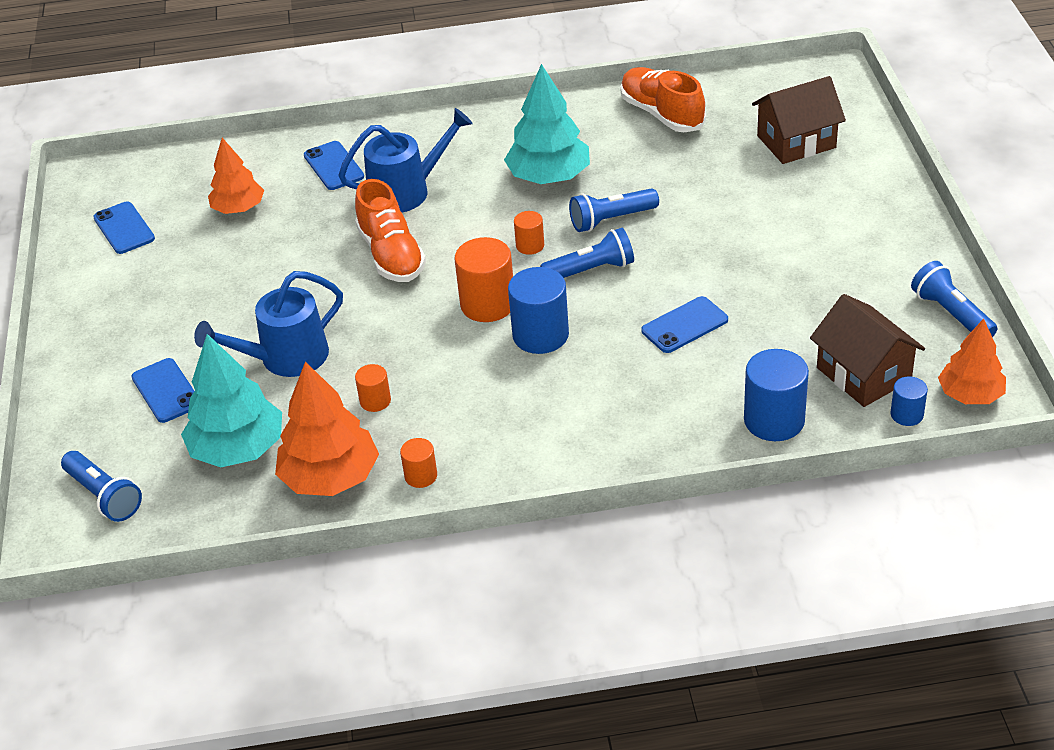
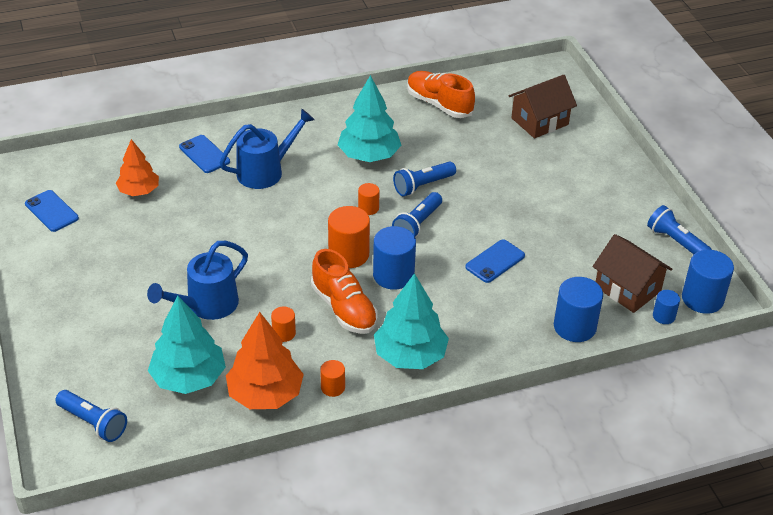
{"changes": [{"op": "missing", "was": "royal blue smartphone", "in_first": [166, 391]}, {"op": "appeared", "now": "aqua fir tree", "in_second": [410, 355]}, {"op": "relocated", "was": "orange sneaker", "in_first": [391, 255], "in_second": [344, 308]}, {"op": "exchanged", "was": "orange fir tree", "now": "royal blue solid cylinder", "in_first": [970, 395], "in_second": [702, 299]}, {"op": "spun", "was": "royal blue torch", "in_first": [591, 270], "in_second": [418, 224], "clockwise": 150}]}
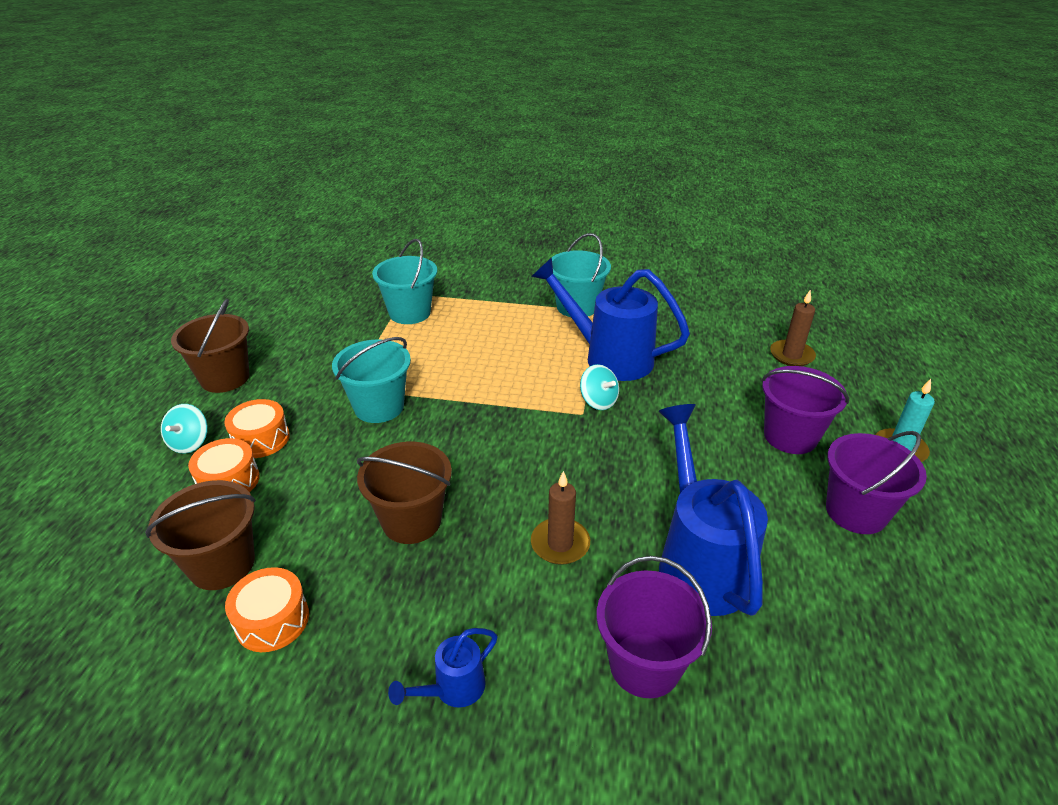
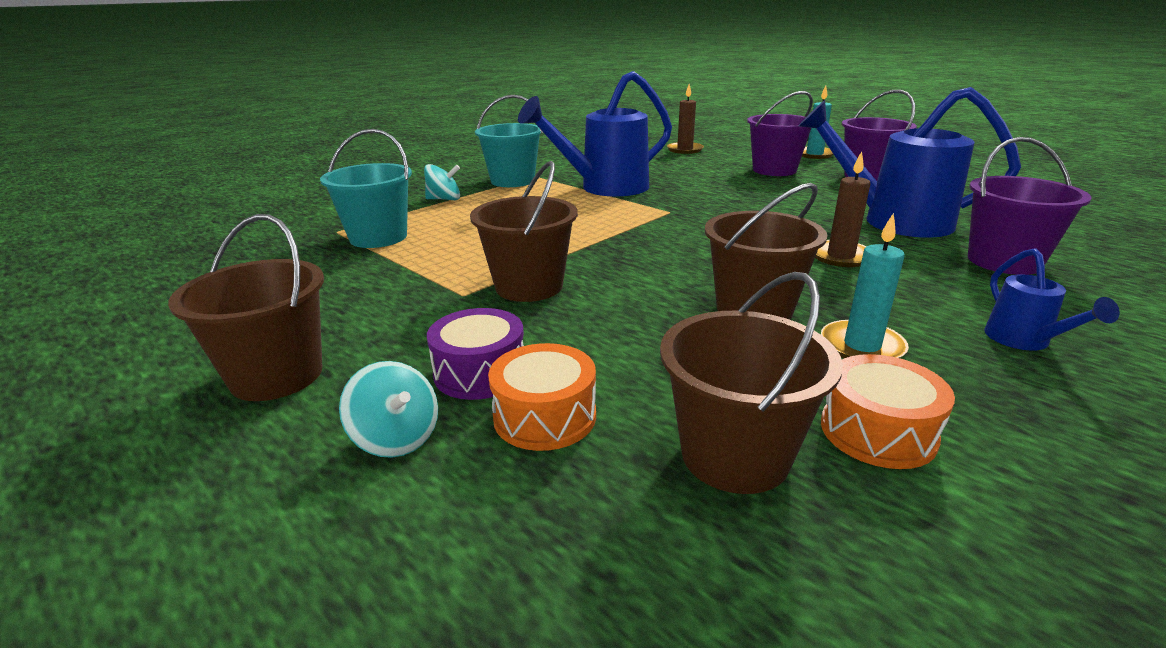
{"changes": [{"op": "appeared", "now": "aqua candle", "in_second": [862, 346]}, {"op": "relocated", "was": "aqua whirligig", "in_first": [598, 401], "in_second": [444, 199]}, {"op": "colour", "was": "orange toy drum", "now": "purple toy drum", "in_first": [261, 439], "in_second": [480, 372]}, {"op": "colour", "was": "aqua bucket", "now": "dark brown bucket", "in_first": [379, 407], "in_second": [529, 286]}]}
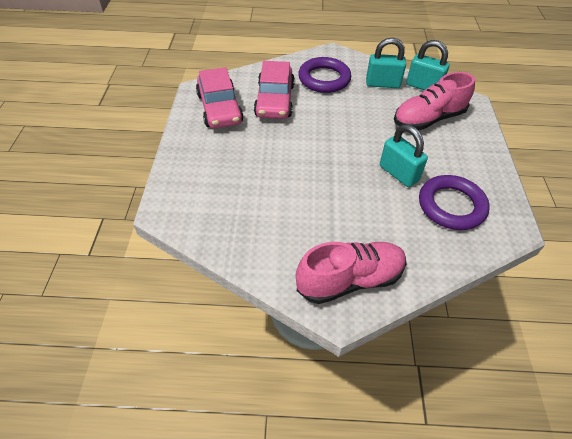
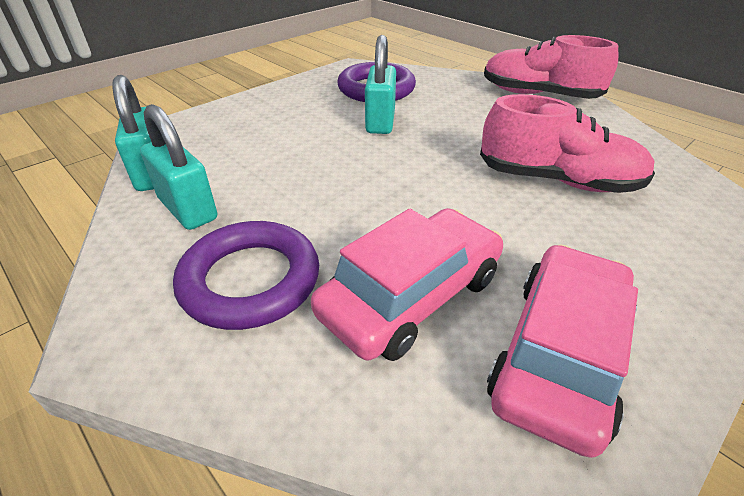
{"changes": [{"op": "relocated", "was": "rosy sneaker", "in_first": [428, 119], "in_second": [558, 181]}]}
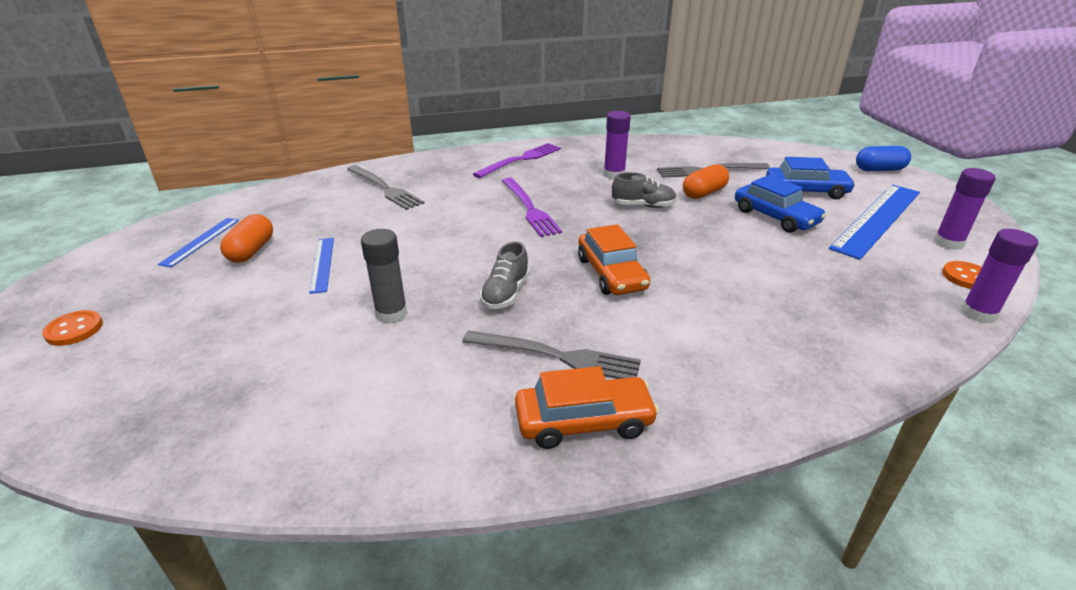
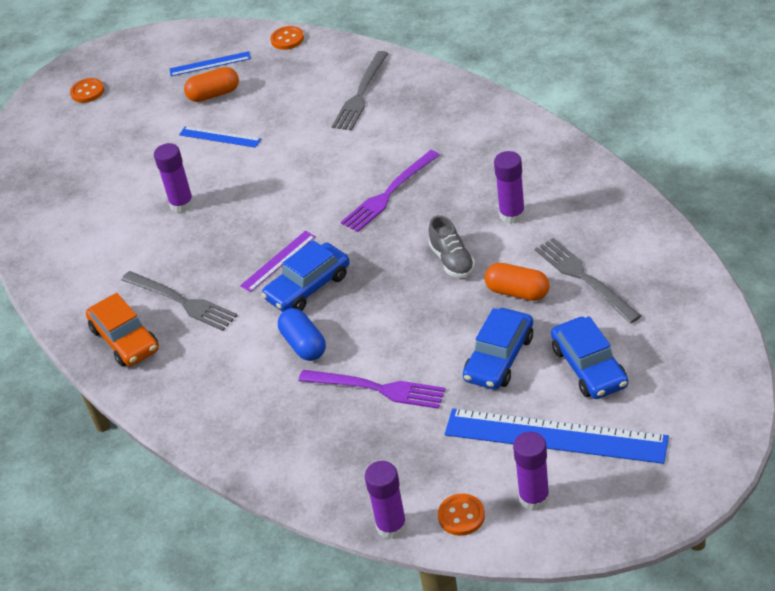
{"changes": [{"op": "missing", "was": "ash-grey sneaker", "in_first": [505, 293]}, {"op": "appeared", "now": "purple straightedge", "in_second": [278, 261]}, {"op": "appeared", "now": "orange button", "in_second": [287, 39]}, {"op": "relocated", "was": "purple table fork", "in_first": [521, 160], "in_second": [377, 389]}, {"op": "relocated", "was": "royal blue pill", "in_first": [879, 169], "in_second": [304, 344]}, {"op": "colour", "was": "ash-grey glue", "now": "purple glue", "in_first": [391, 314], "in_second": [182, 204]}, {"op": "colour", "was": "orange car", "now": "royal blue car", "in_first": [611, 273], "in_second": [308, 287]}, {"op": "spun", "was": "royal blue straightedge", "in_first": [322, 264], "in_second": [220, 137], "clockwise": 60}, {"op": "spun", "was": "ash-grey table fork", "in_first": [557, 356], "in_second": [182, 302], "clockwise": -45}]}
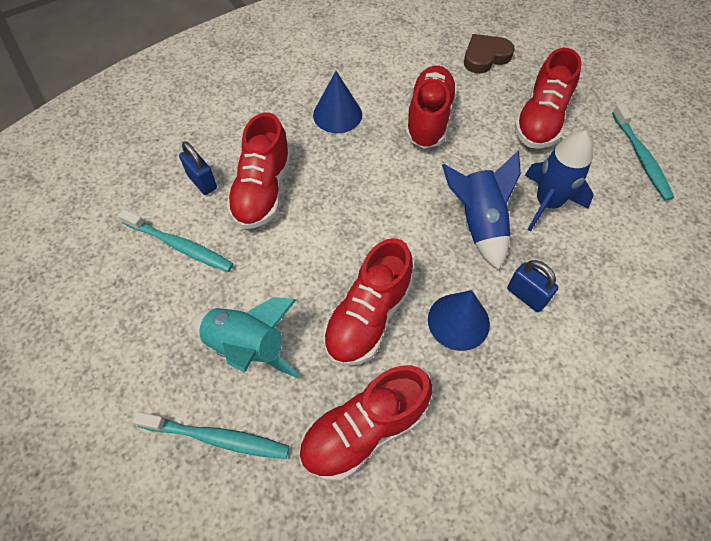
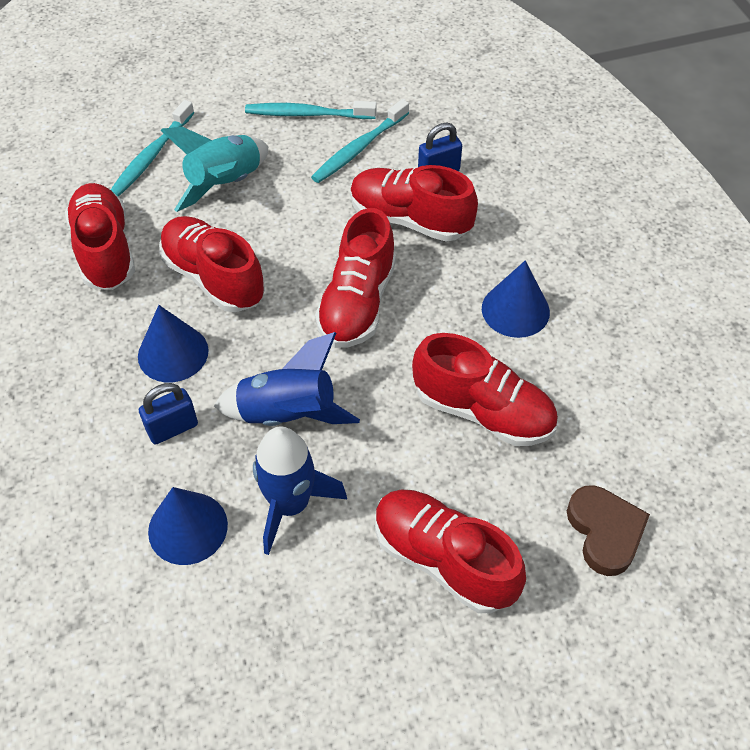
{"changes": [{"op": "appeared", "now": "royal blue solid cone", "in_second": [188, 528]}, {"op": "appeared", "now": "scarlet sneaker", "in_second": [357, 303]}, {"op": "relocated", "was": "aqua dental brush", "in_first": [641, 157], "in_second": [307, 114]}]}
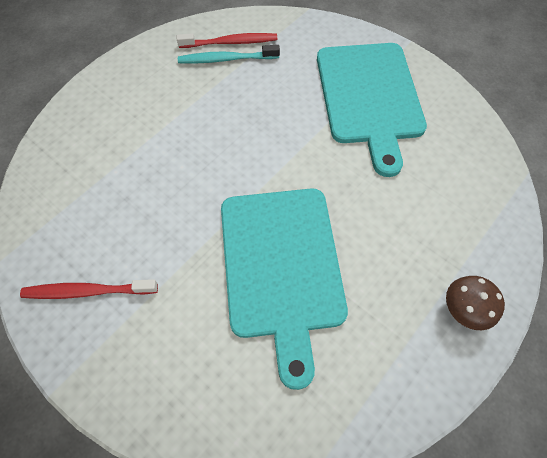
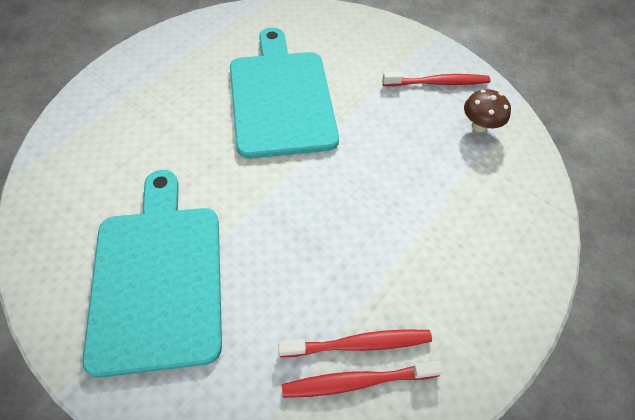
{"changes": [{"op": "relocated", "was": "dark brown fungus", "in_first": [463, 310], "in_second": [479, 126]}, {"op": "colour", "was": "aqua dental brush", "now": "scarlet dental brush", "in_first": [226, 59], "in_second": [359, 344]}]}
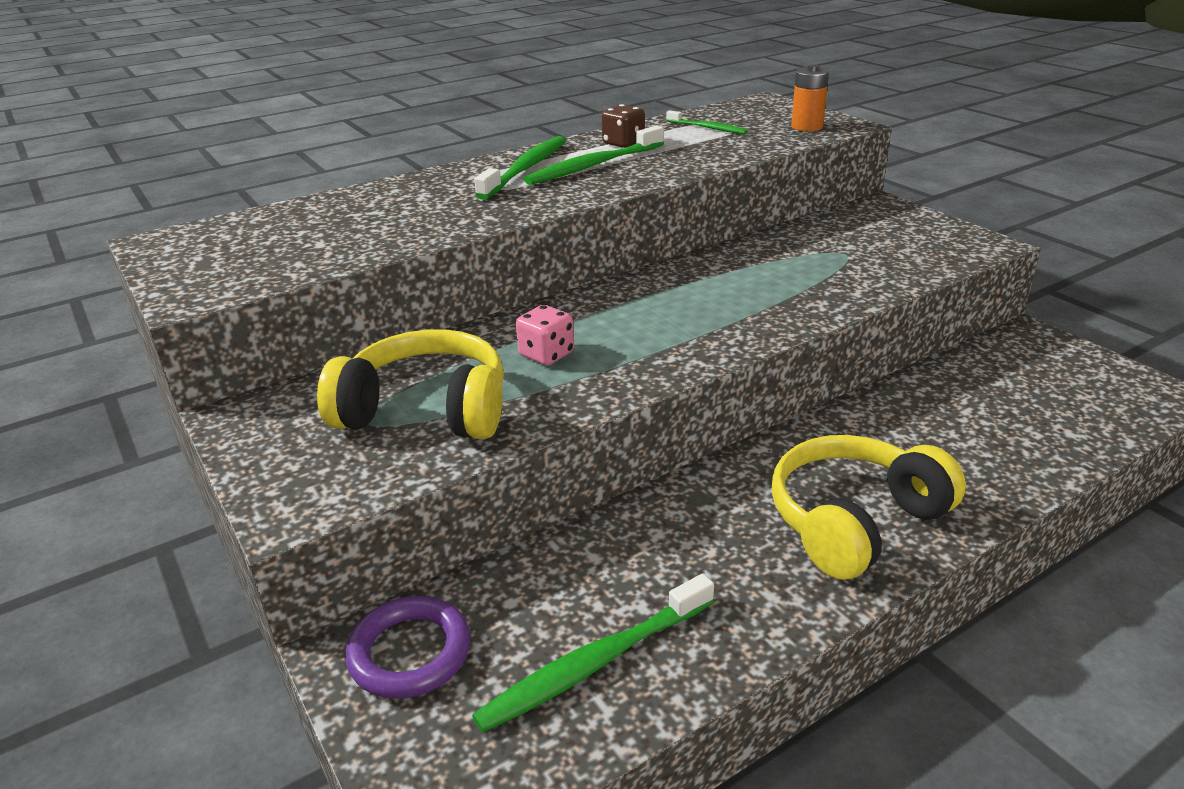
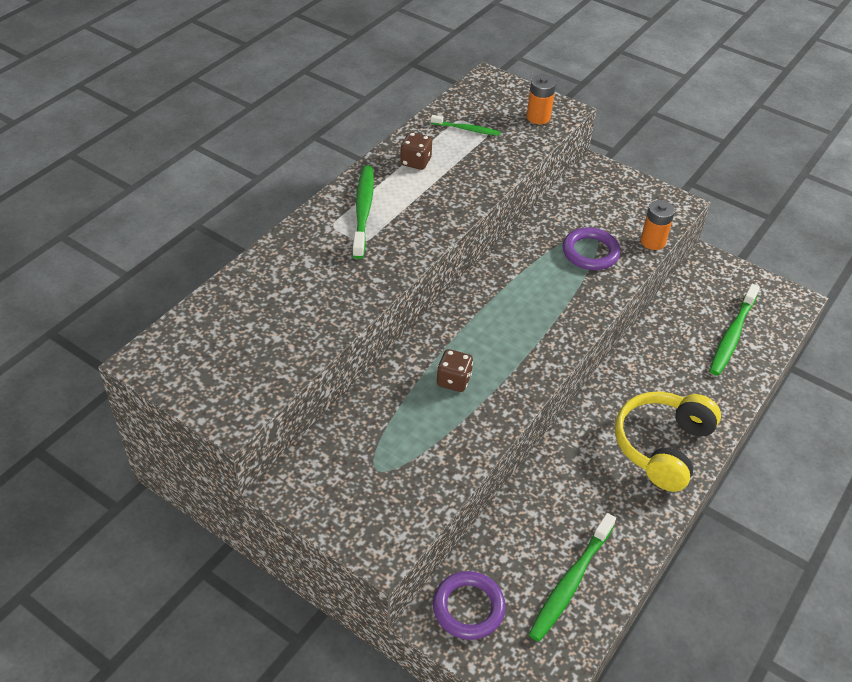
{"changes": [{"op": "missing", "was": "yellow over-ear headphones", "in_first": [426, 410]}, {"op": "appeared", "now": "purple hoop", "in_second": [590, 252]}, {"op": "appeared", "now": "orange AA battery", "in_second": [652, 241]}, {"op": "relocated", "was": "leaf-green dental brush", "in_first": [593, 166], "in_second": [732, 335]}, {"op": "colour", "was": "rosy dice", "now": "dark brown dice", "in_first": [546, 355], "in_second": [453, 380]}]}
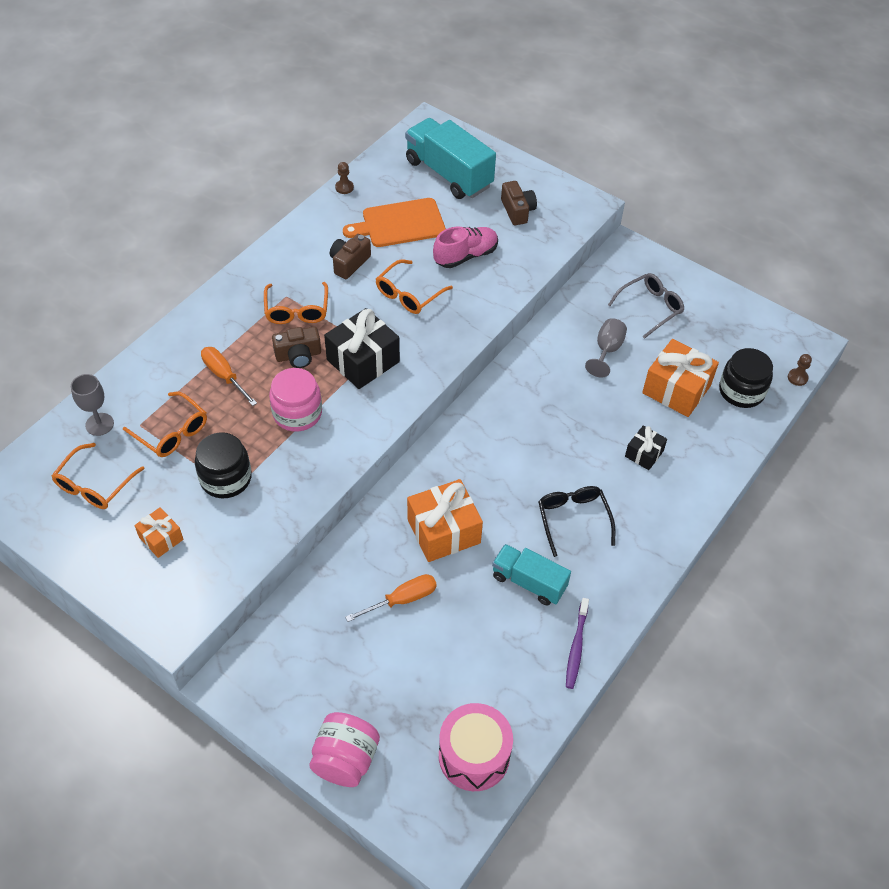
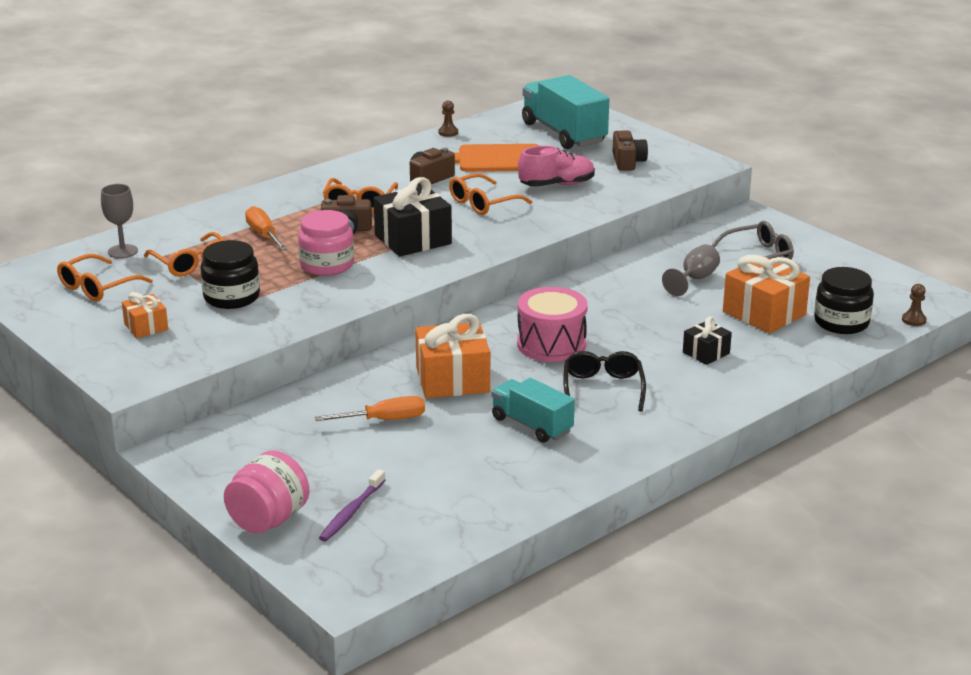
{"changes": [{"op": "relocated", "was": "rosy toy drum", "in_first": [474, 756], "in_second": [551, 344]}, {"op": "relocated", "was": "purple dental brush", "in_first": [576, 647], "in_second": [351, 512]}]}
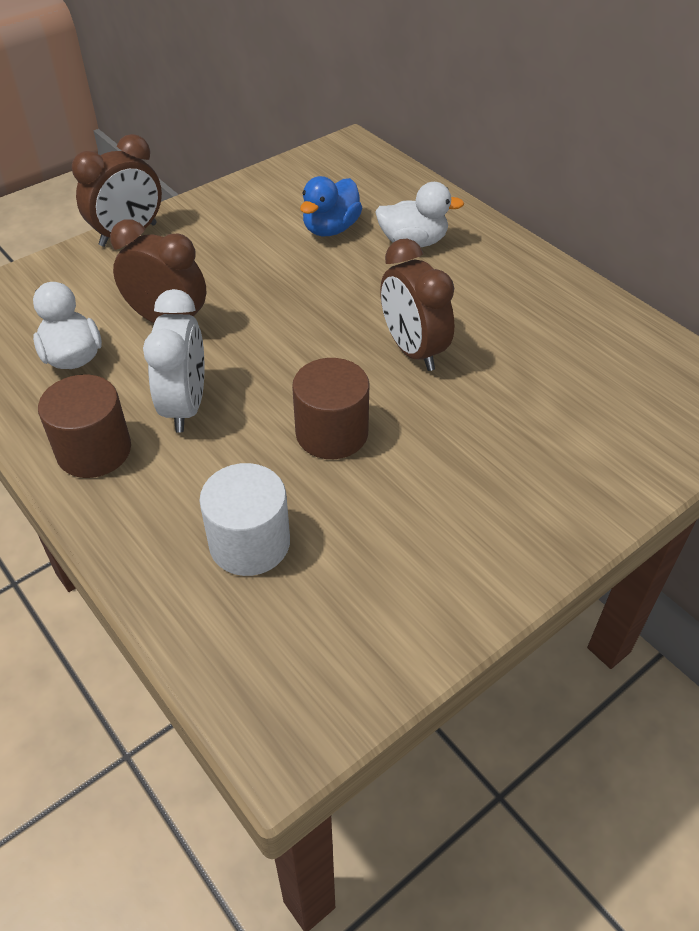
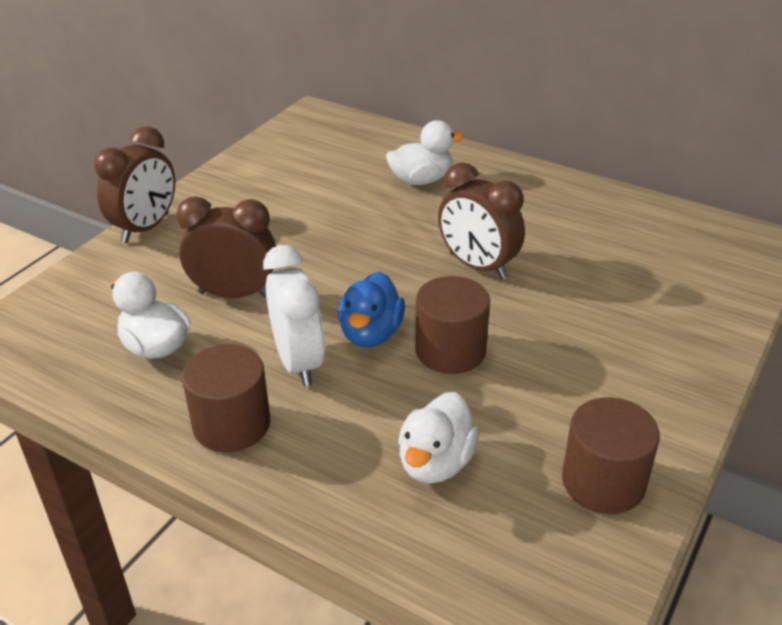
{"changes": [{"op": "appeared", "now": "dark brown solid cylinder", "in_second": [603, 482]}, {"op": "relocated", "was": "royal blue toy duck", "in_first": [331, 229], "in_second": [371, 333]}, {"op": "exchanged", "was": "snow-white solid cylinder", "now": "snow-white toy duck", "in_first": [249, 543], "in_second": [435, 463]}]}
